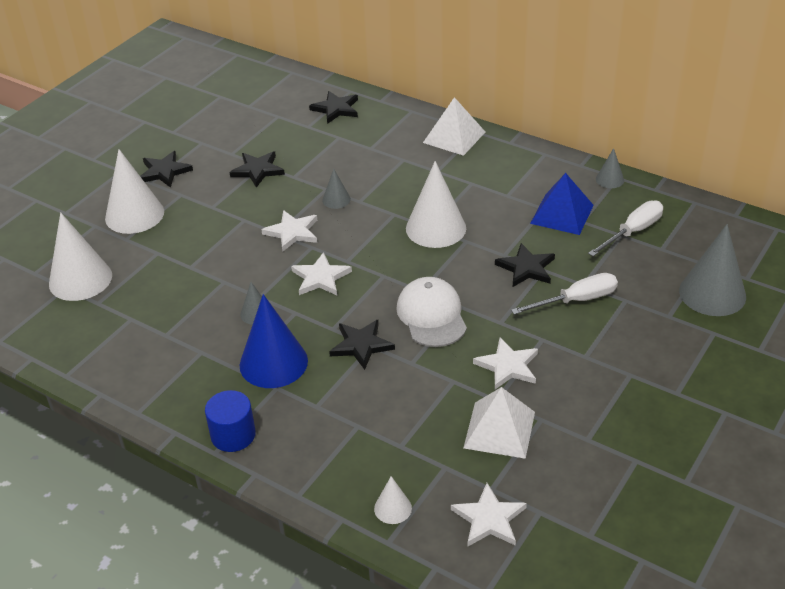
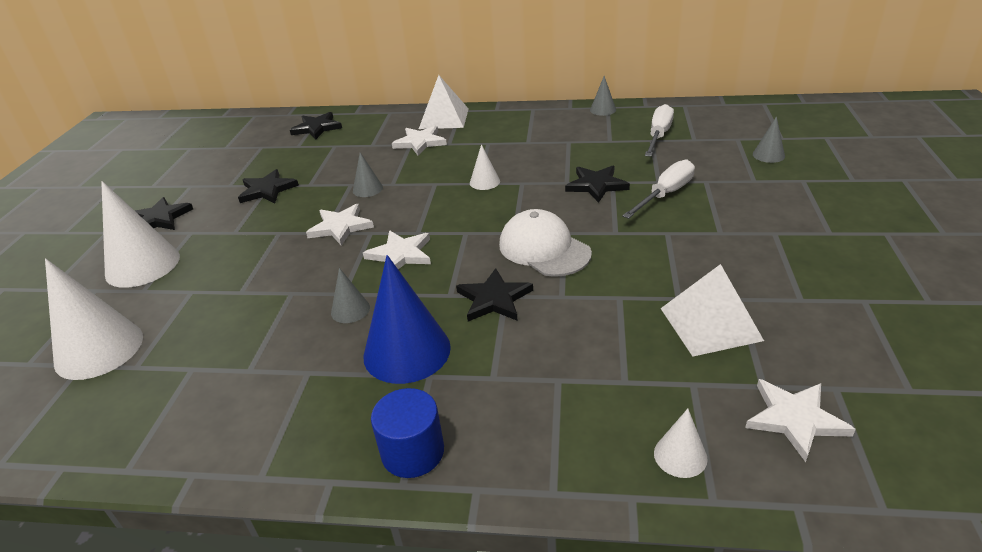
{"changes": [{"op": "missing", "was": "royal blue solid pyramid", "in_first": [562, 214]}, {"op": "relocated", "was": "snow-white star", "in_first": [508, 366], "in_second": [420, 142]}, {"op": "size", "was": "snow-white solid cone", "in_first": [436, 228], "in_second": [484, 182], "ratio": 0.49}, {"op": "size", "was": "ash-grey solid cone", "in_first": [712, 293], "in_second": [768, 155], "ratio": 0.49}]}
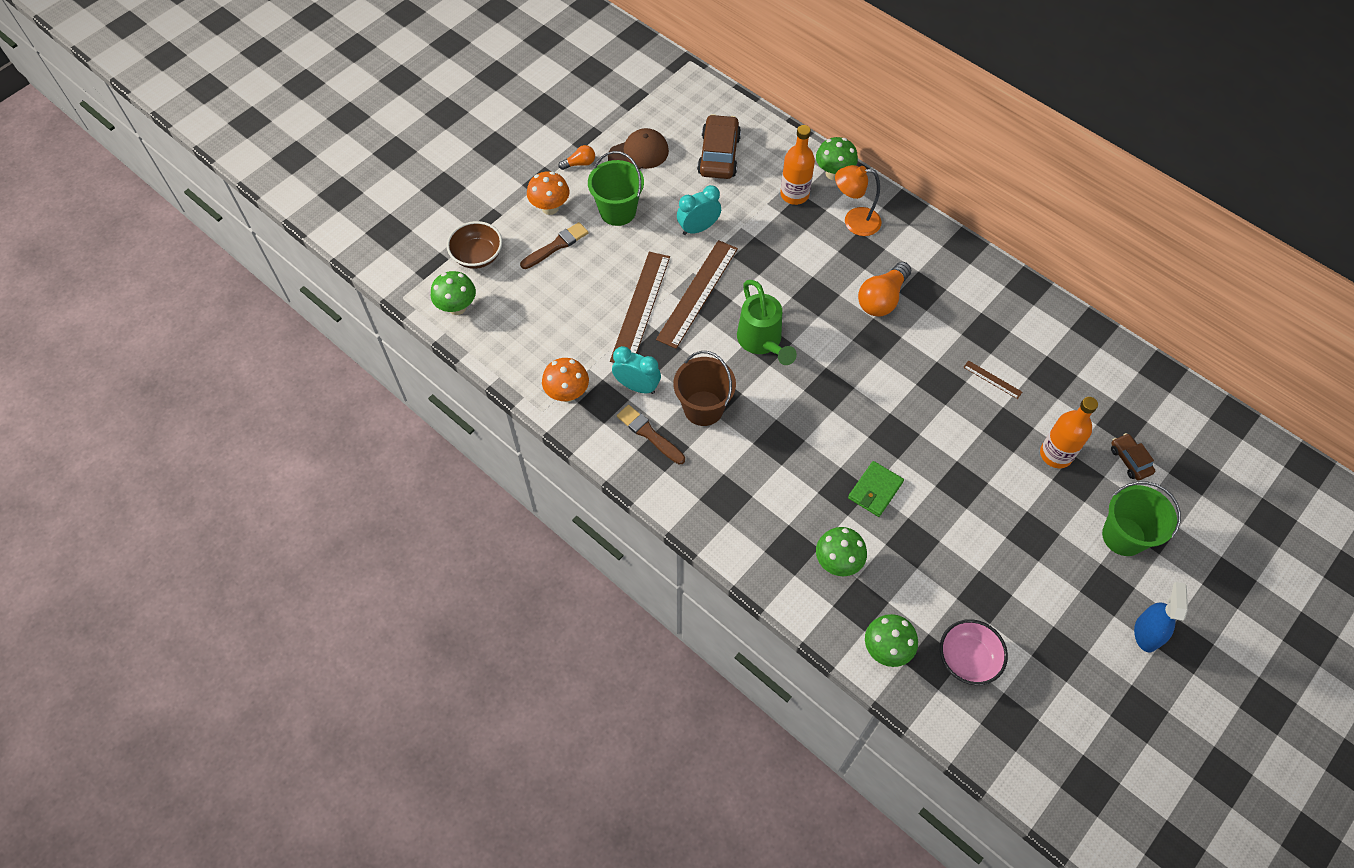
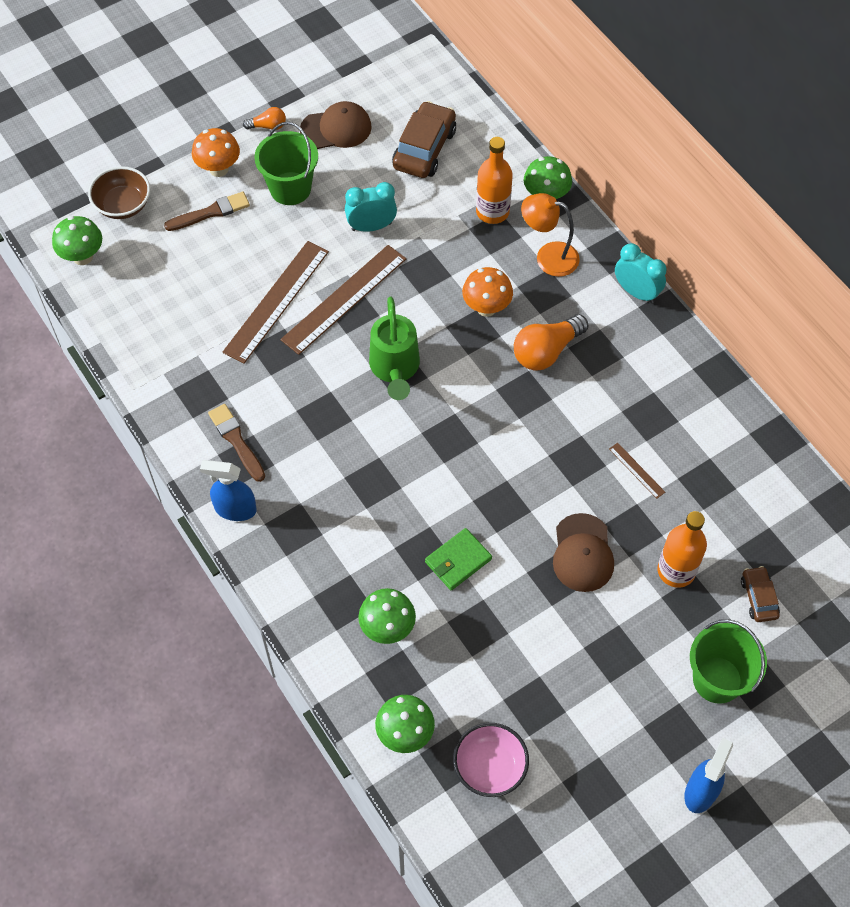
{"changes": [{"op": "missing", "was": "dark brown bucket", "in_first": [703, 408]}, {"op": "appeared", "now": "royal blue sprayer", "in_second": [235, 509]}, {"op": "appeared", "now": "dark brown peaked cap", "in_second": [582, 553]}, {"op": "relocated", "was": "orange fungus", "in_first": [567, 394], "in_second": [486, 308]}, {"op": "relocated", "was": "aqua alarm clock", "in_first": [637, 386], "in_second": [636, 292]}]}
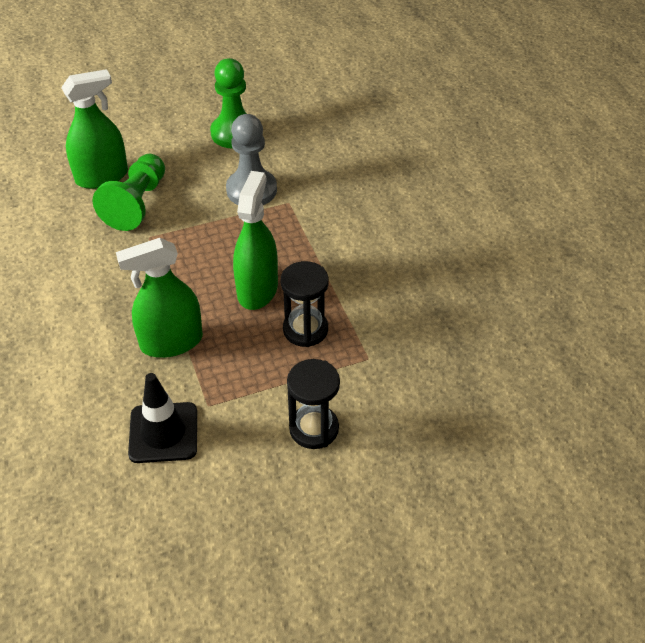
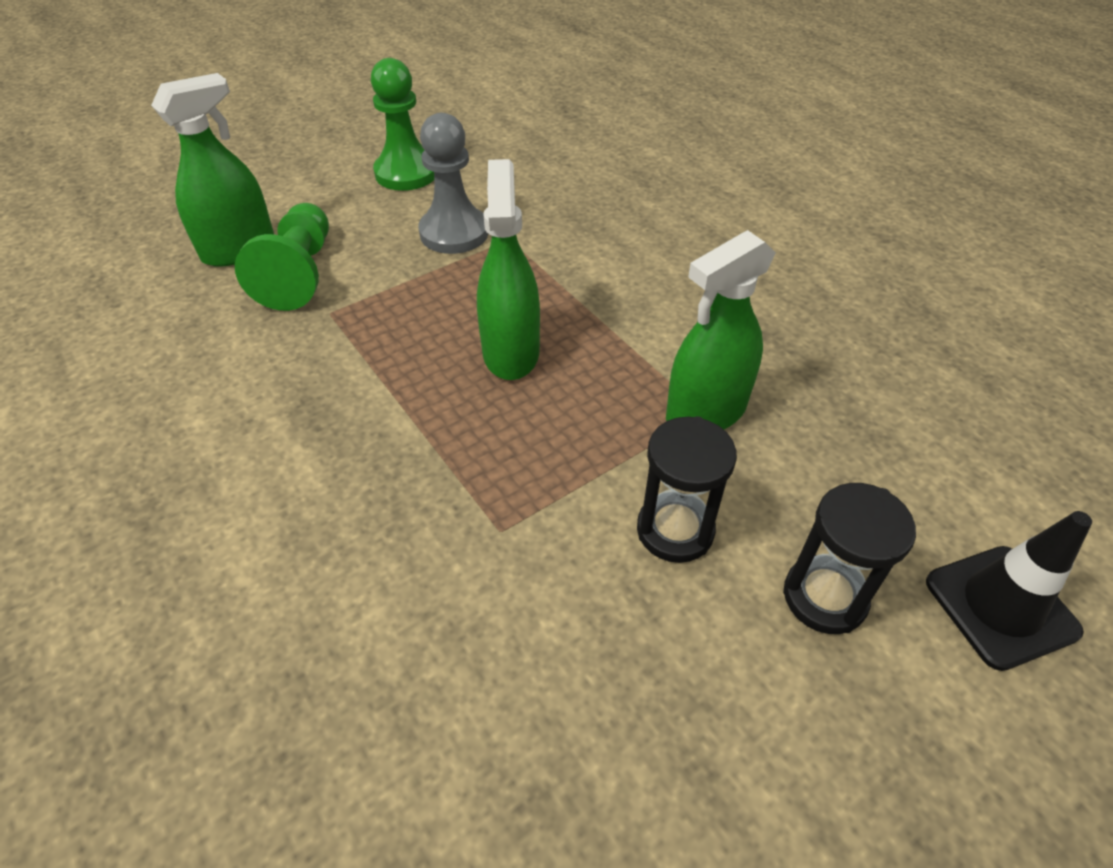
{"changes": [{"op": "relocated", "was": "leaf-green sprayer", "in_first": [171, 342], "in_second": [706, 412]}, {"op": "relocated", "was": "jet-black road cone", "in_first": [163, 433], "in_second": [1001, 606]}, {"op": "relocated", "was": "jet-black hourglass", "in_first": [305, 329], "in_second": [824, 597]}]}
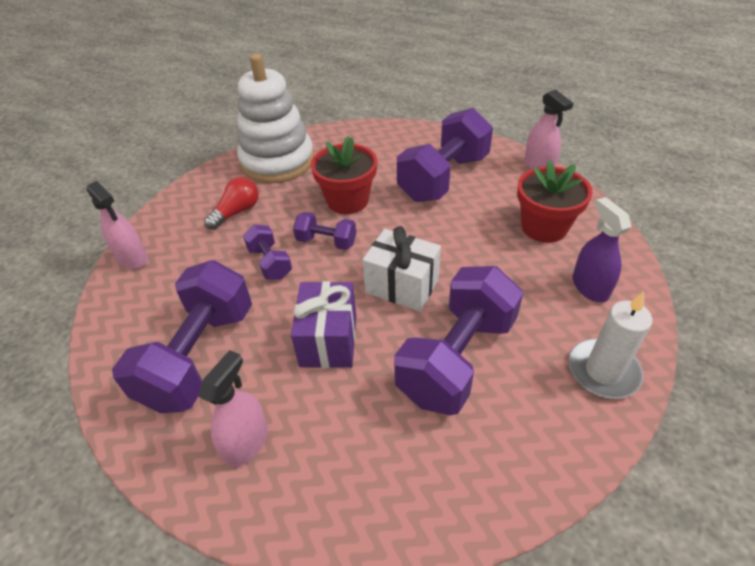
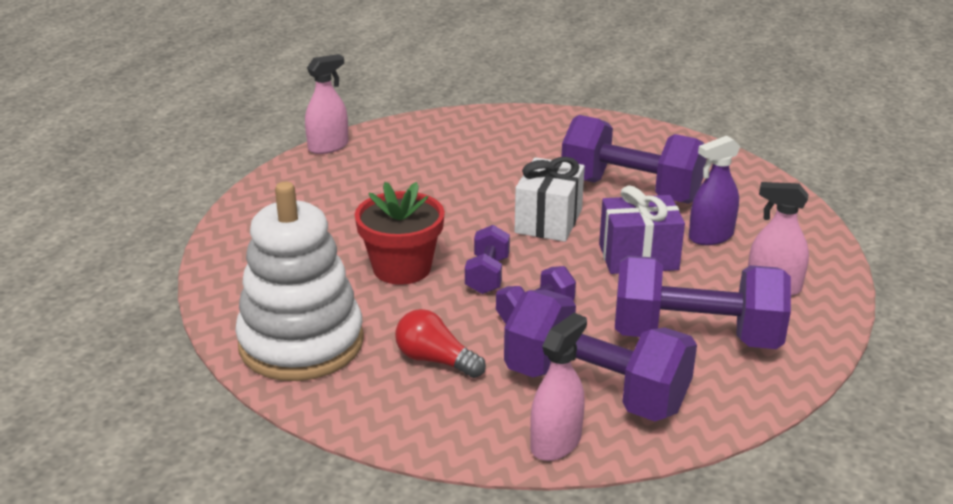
{"changes": [{"op": "missing", "was": "scarlet plant pot", "in_first": [544, 227]}, {"op": "missing", "was": "snow-white candle", "in_first": [603, 371]}, {"op": "relocated", "was": "purple dumbbell", "in_first": [443, 178], "in_second": [595, 389]}, {"op": "relocated", "was": "purple sprayer", "in_first": [590, 287], "in_second": [711, 236]}]}
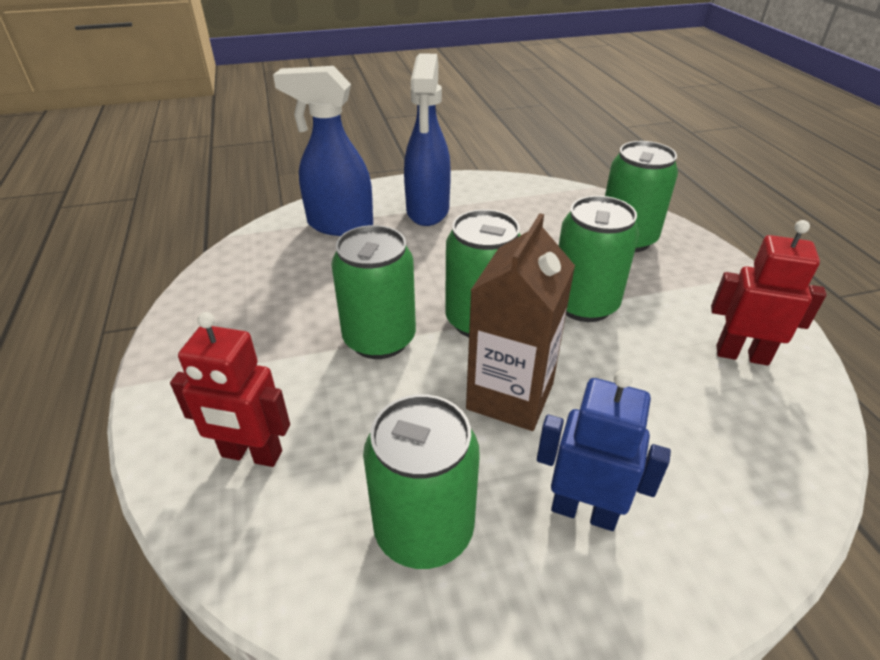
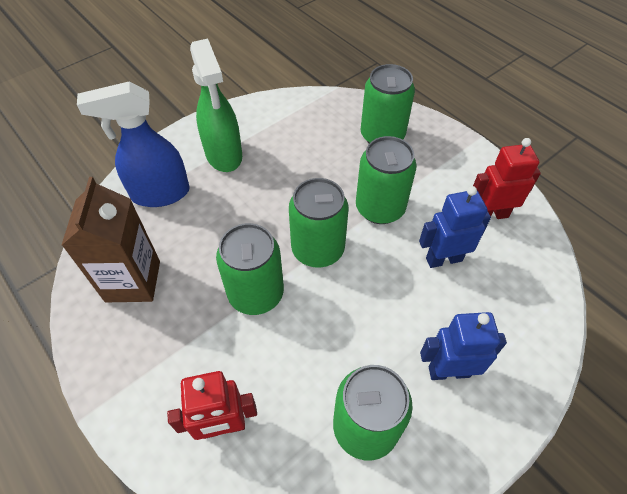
{"changes": [{"op": "appeared", "now": "royal blue robot", "in_second": [443, 259]}, {"op": "relocated", "was": "dark brown milk carton", "in_first": [510, 396], "in_second": [133, 281]}, {"op": "colour", "was": "royal blue sprayer", "now": "leaf-green sprayer", "in_first": [428, 211], "in_second": [224, 155]}]}
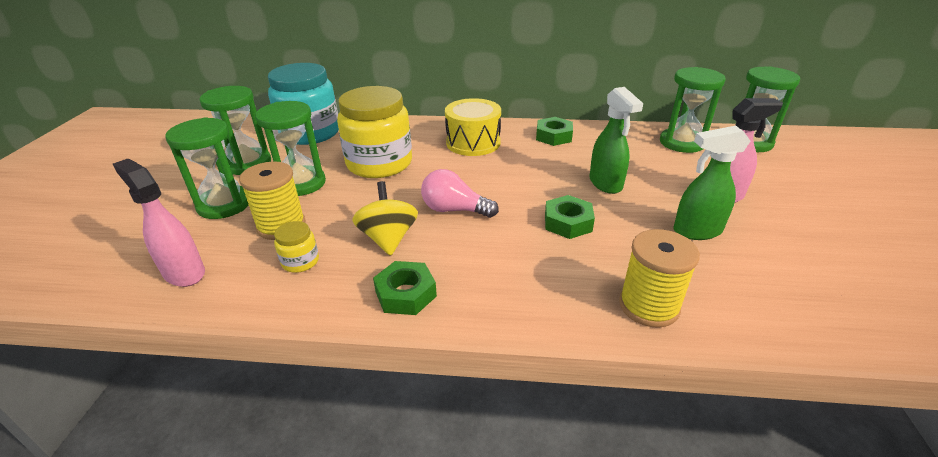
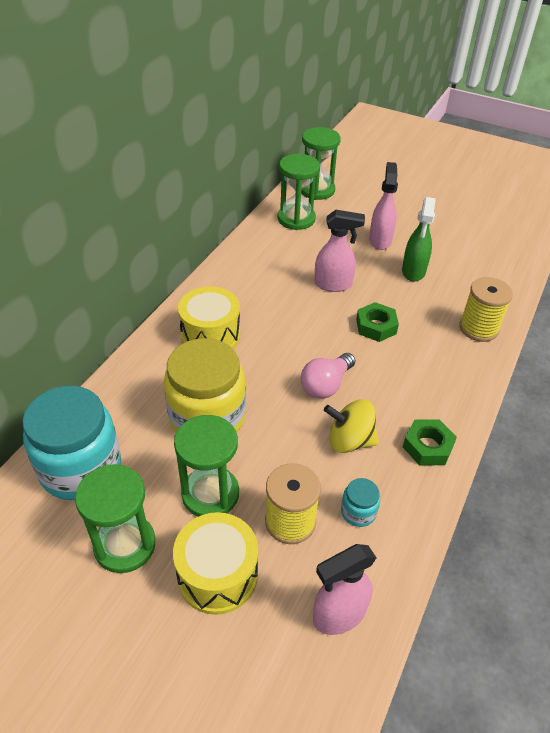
{"changes": [{"op": "missing", "was": "leaf-green hex nut", "in_first": [553, 136]}, {"op": "exchanged", "was": "leaf-green hourglass", "now": "yellow toy drum", "in_first": [224, 205], "in_second": [217, 575]}, {"op": "colour", "was": "yellow preserve jar", "now": "aqua preserve jar", "in_first": [300, 261], "in_second": [358, 512]}, {"op": "colour", "was": "leaf-green sprayer", "now": "rosy sprayer", "in_first": [605, 184], "in_second": [333, 284]}]}
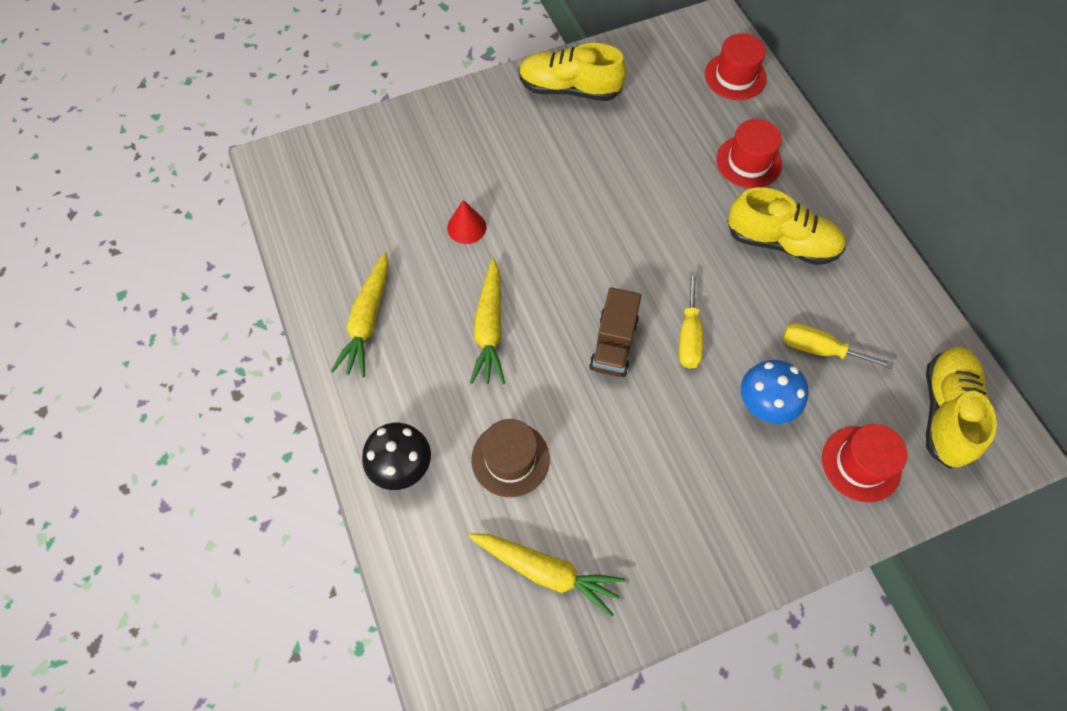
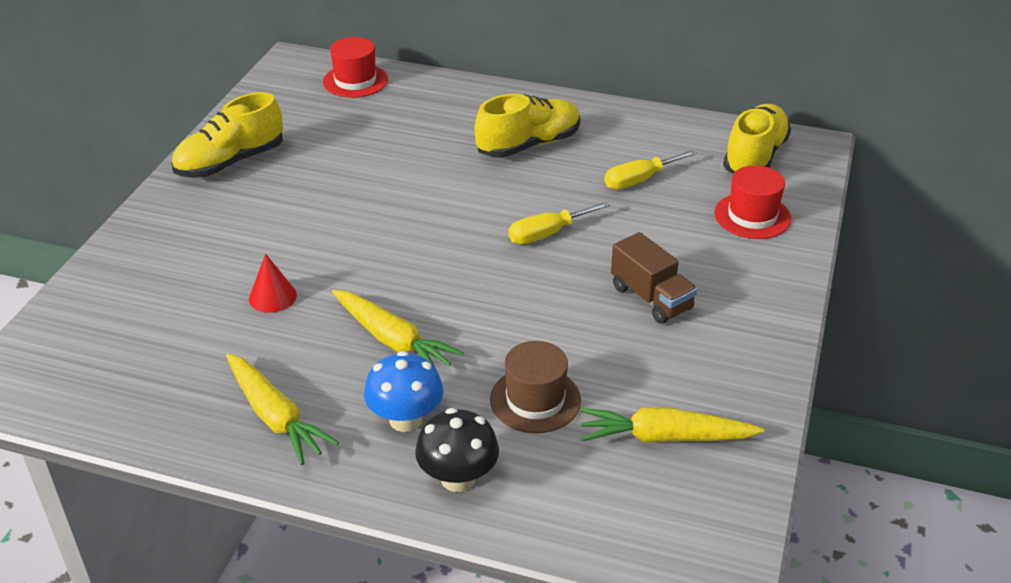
{"changes": [{"op": "missing", "was": "scarlet hat", "in_first": [748, 162]}, {"op": "relocated", "was": "dark brown truck", "in_first": [613, 344], "in_second": [651, 298]}, {"op": "relocated", "was": "royal blue fungus", "in_first": [764, 404], "in_second": [405, 419]}, {"op": "spun", "was": "yellow root vegetable", "in_first": [546, 571], "in_second": [665, 437], "clockwise": -150}, {"op": "spun", "was": "yellow screwdriver", "in_first": [689, 335], "in_second": [547, 234], "clockwise": 105}, {"op": "spun", "was": "yellow sneaker", "in_first": [945, 412], "in_second": [754, 157], "clockwise": 60}]}
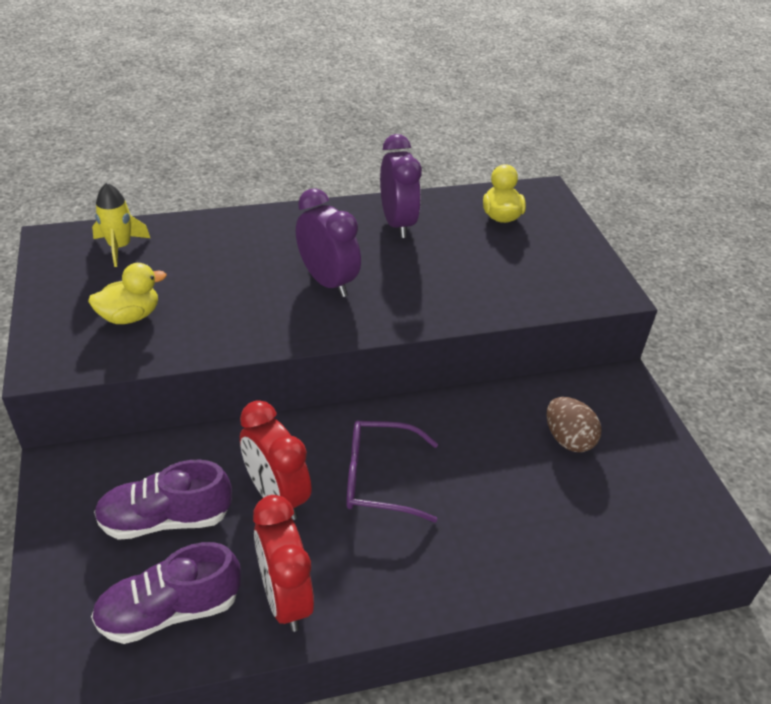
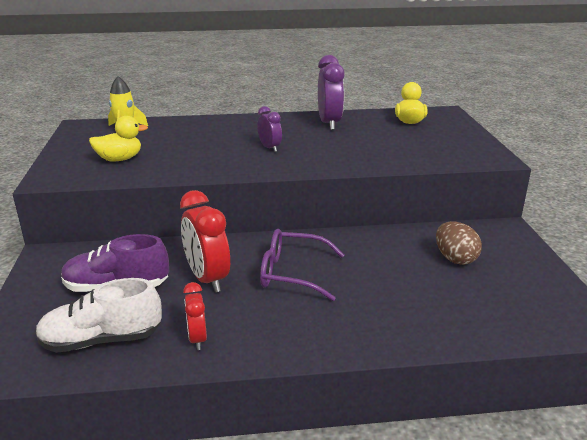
{"changes": [{"op": "colour", "was": "purple sneaker", "now": "snow-white sneaker", "in_first": [170, 610], "in_second": [101, 340]}, {"op": "size", "was": "scarlet alarm clock", "in_first": [285, 597], "in_second": [197, 339], "ratio": 0.57}, {"op": "size", "was": "purple alarm clock", "in_first": [327, 281], "in_second": [269, 148], "ratio": 0.57}]}
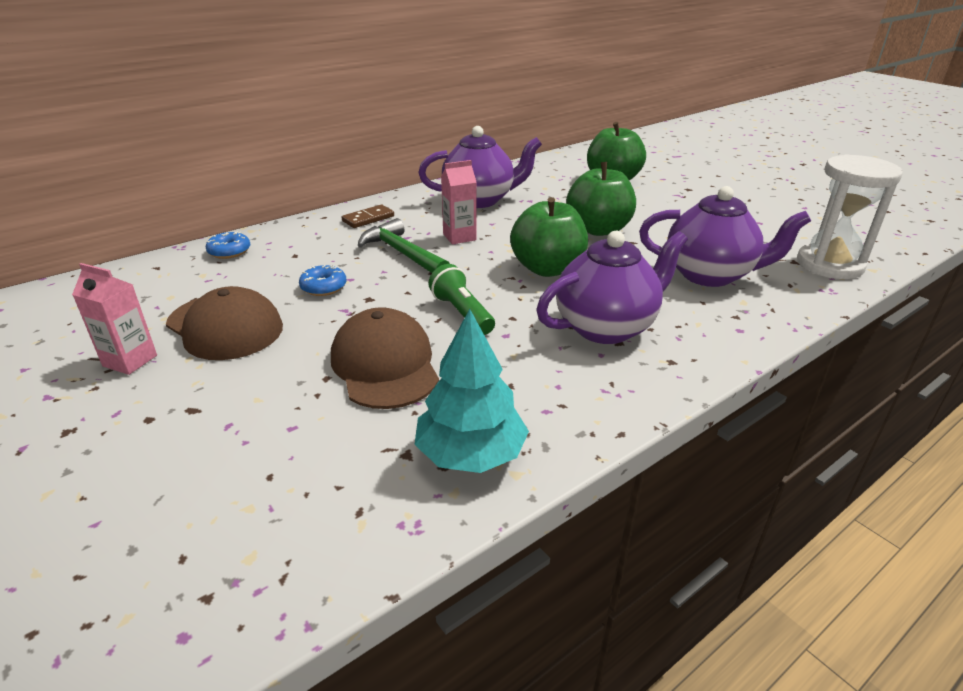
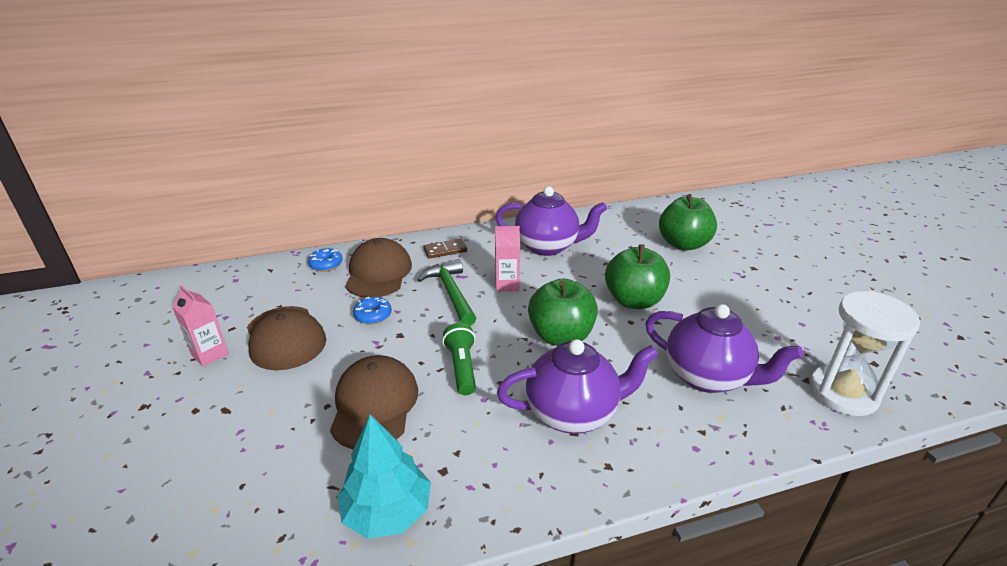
{"changes": [{"op": "appeared", "now": "dark brown peaked cap", "in_second": [378, 273]}]}
